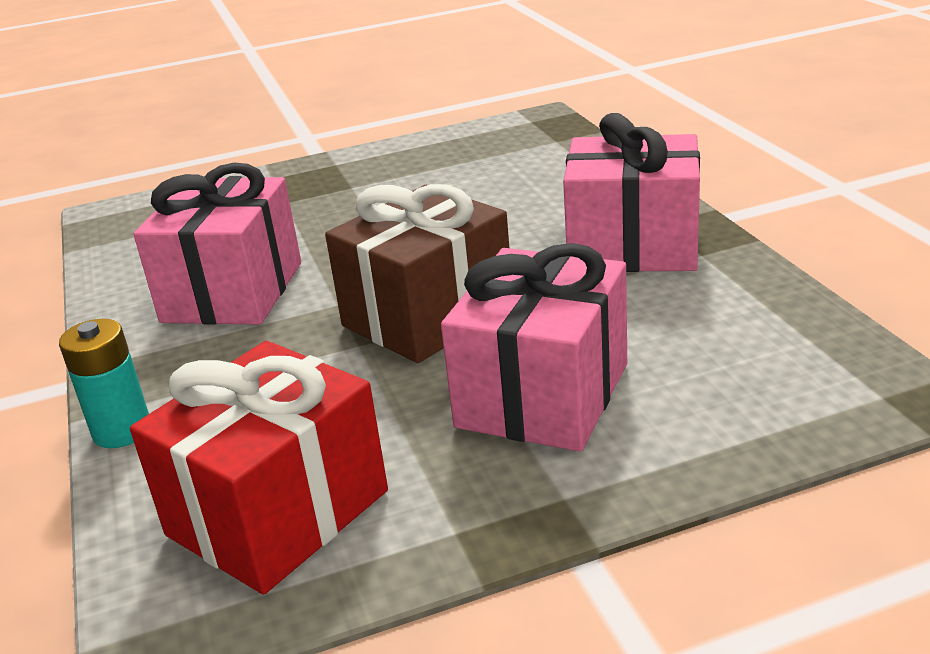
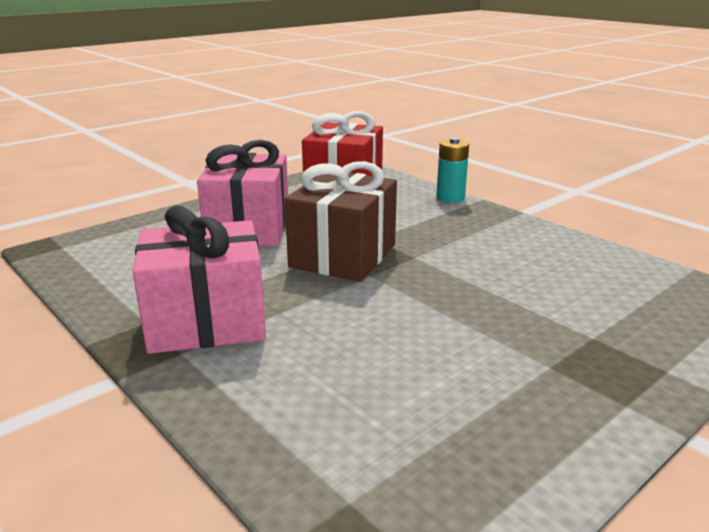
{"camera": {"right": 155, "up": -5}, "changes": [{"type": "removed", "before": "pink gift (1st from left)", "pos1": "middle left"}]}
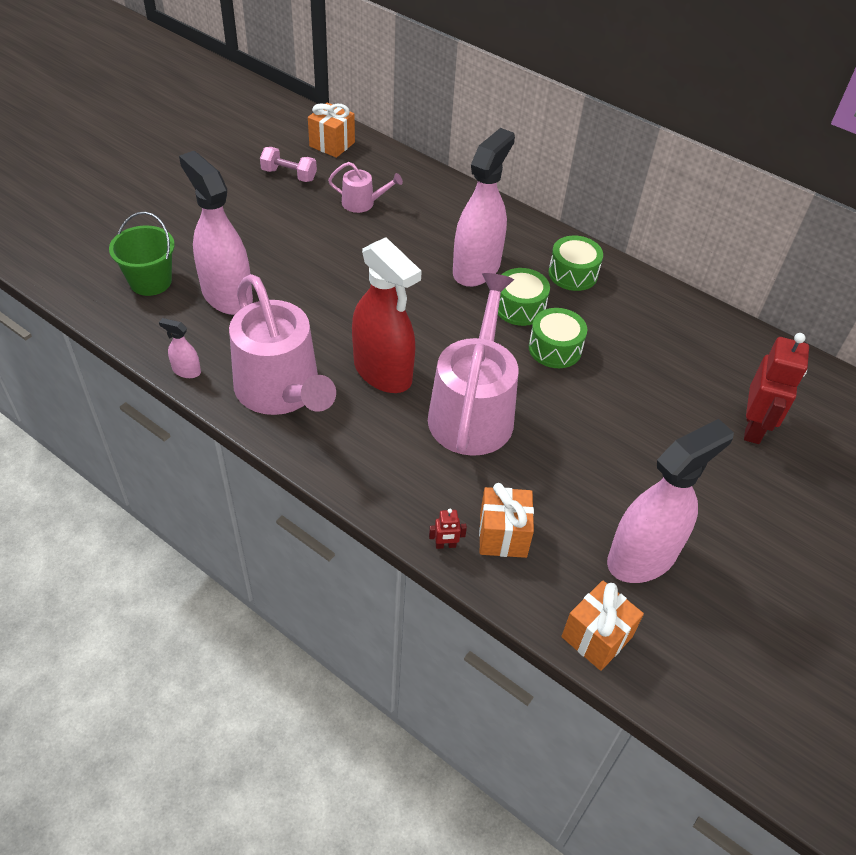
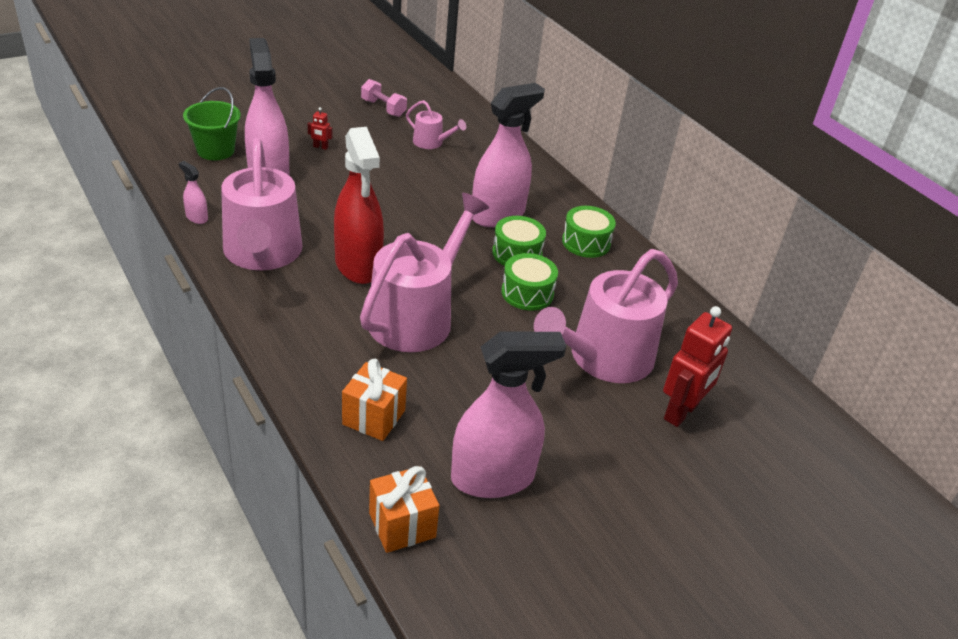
{"camera": {"right": 20, "up": -10}, "changes": [{"type": "removed", "before": "orange gift (1st from left)", "pos1": "top centre"}, {"type": "moved", "before": "red robot (1st from left)", "pos1": "centre", "pos2": "top centre"}, {"type": "added", "after": "pink watering can (4th from left)", "pos2": "centre"}]}
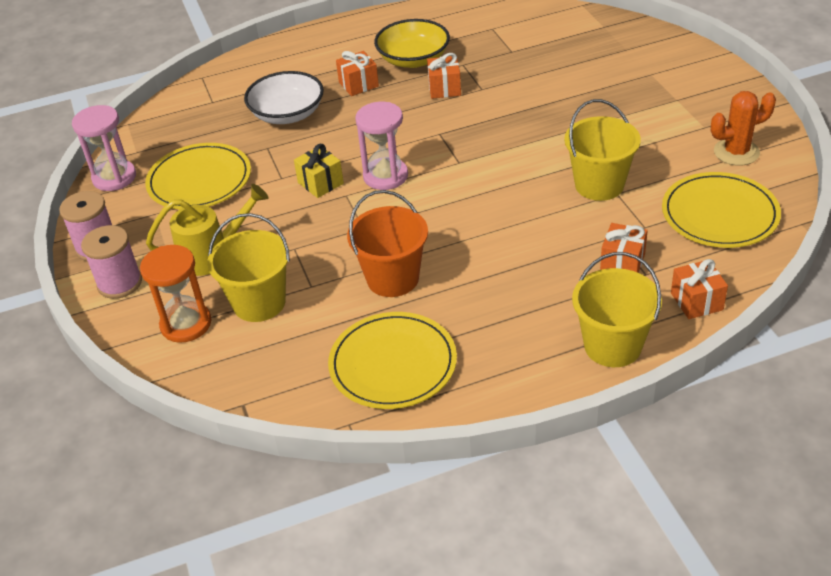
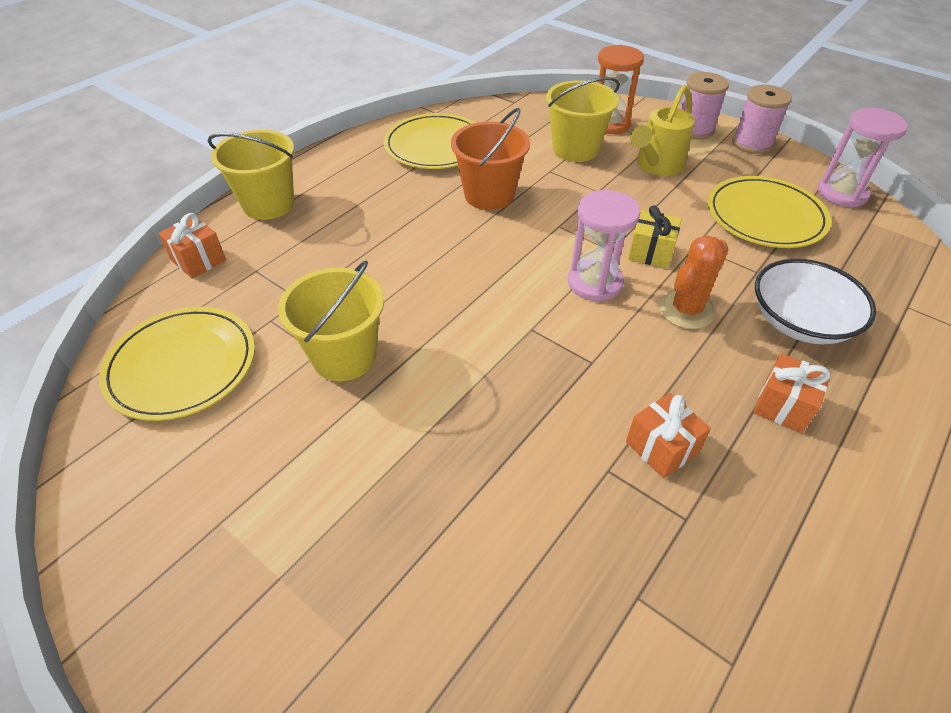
{"camera": {"right": 145, "up": 5}, "changes": [{"type": "removed", "before": "yellow bowl", "pos1": "top centre"}, {"type": "removed", "before": "orange gift (3rd from left)", "pos1": "middle right"}, {"type": "moved", "before": "orange cactus", "pos1": "top right", "pos2": "middle right"}]}
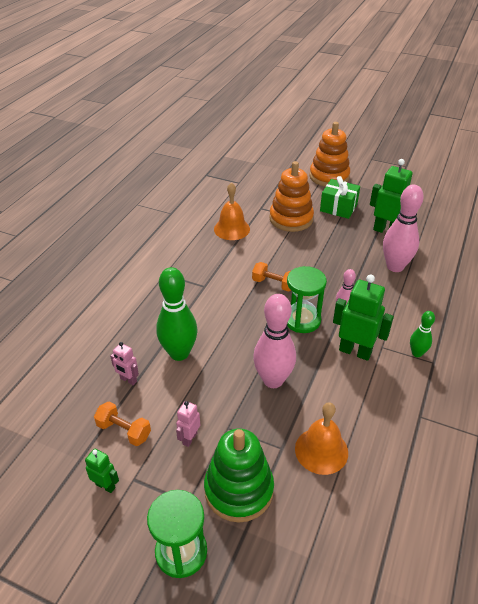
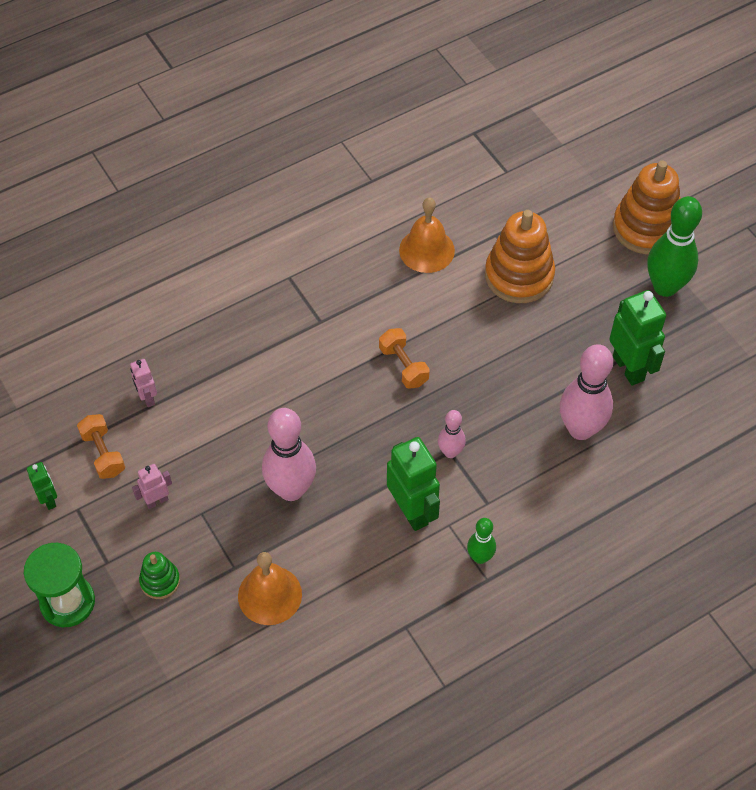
{"camera": {"right": 35, "up": 15}, "changes": [{"type": "moved", "before": "green bowling pin (1st from left in the first image)", "after": "green bowling pin (2nd from left)", "pos1": "centre", "pos2": "top right"}, {"type": "resized", "before": "green stacking toy", "pos1": "bottom centre", "pos2": "bottom left", "scale": 0.51}, {"type": "removed", "before": "green hourglass (2nd from left)", "pos1": "centre"}, {"type": "removed", "before": "green gift", "pos1": "top right"}]}
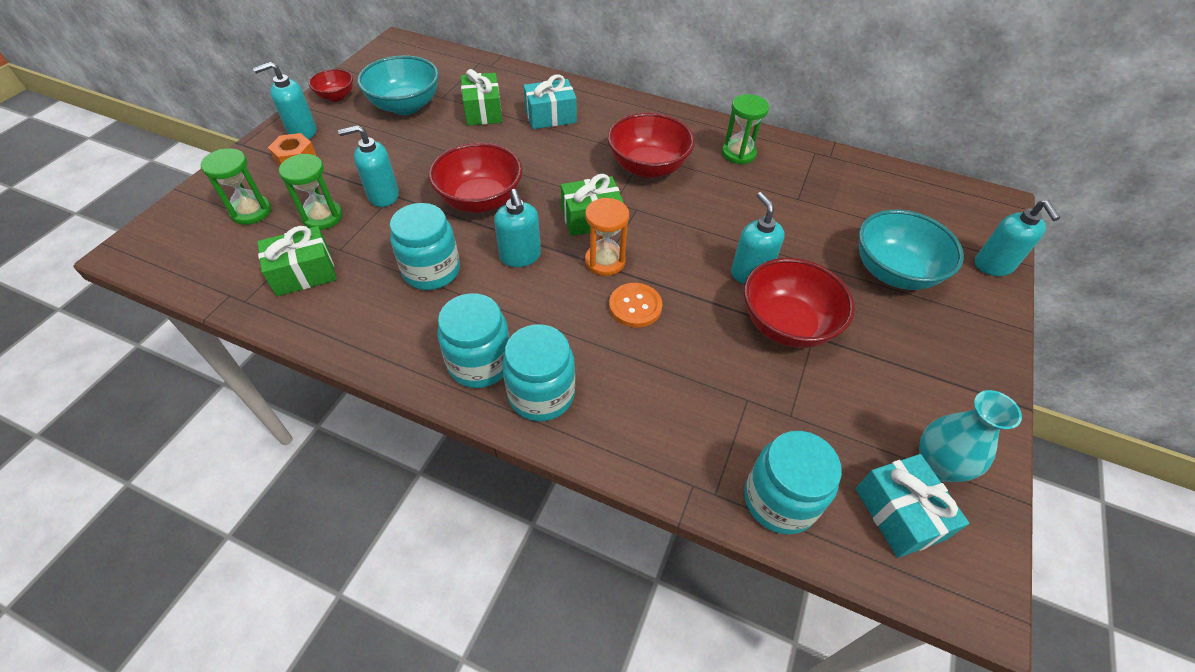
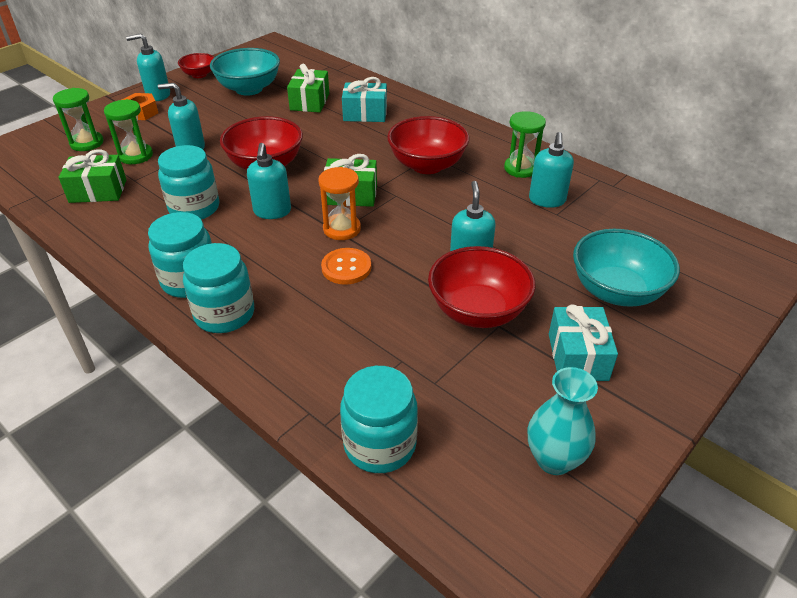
{"camera": {"right": 20, "up": -10}, "changes": [{"type": "moved", "before": "turquoise gift (2nd from left)", "pos1": "bottom right", "pos2": "middle right"}, {"type": "moved", "before": "turquoise soap dispenser (5th from left)", "pos1": "middle right", "pos2": "top right"}]}
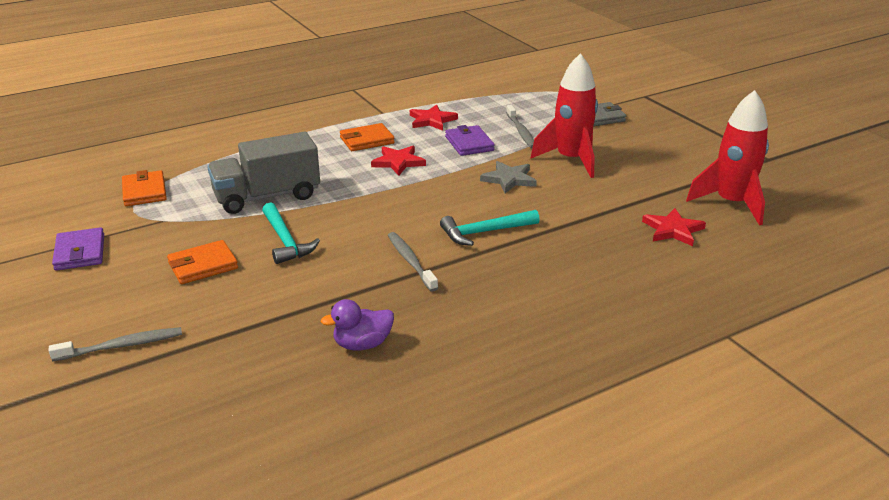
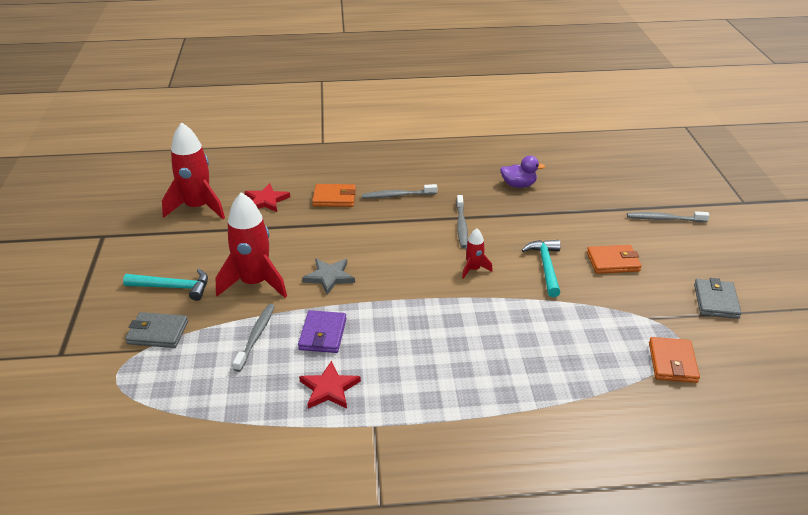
{"camera": {"right": -155, "up": 5}, "changes": [{"type": "recoloured", "before": "purple wallet (1st from left)", "after": "grey wallet (2nd from left)", "pos1": "middle left", "pos2": "middle right"}, {"type": "removed", "before": "grey truck", "pos1": "middle left"}, {"type": "moved", "before": "orange wallet (3rd from left in the first image)", "after": "orange wallet (1st from left)", "pos1": "top centre", "pos2": "centre"}, {"type": "removed", "before": "red star (1st from left)", "pos1": "top centre"}, {"type": "moved", "before": "turquoise hammer (2nd from left in the first image)", "after": "turquoise hammer (1st from left)", "pos1": "centre", "pos2": "middle left"}, {"type": "added", "after": "grey toothbrush (2nd from left)", "pos2": "centre"}, {"type": "added", "after": "red rocket (3rd from left)", "pos2": "centre"}]}
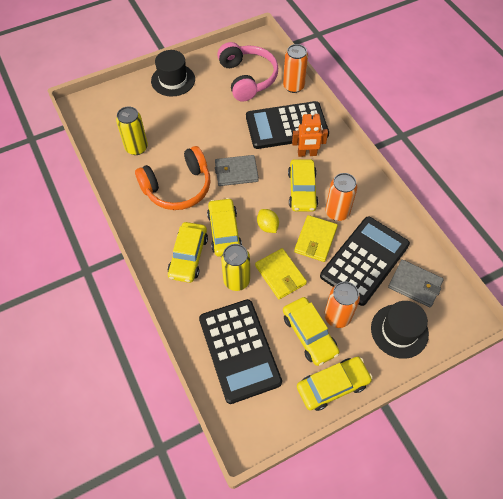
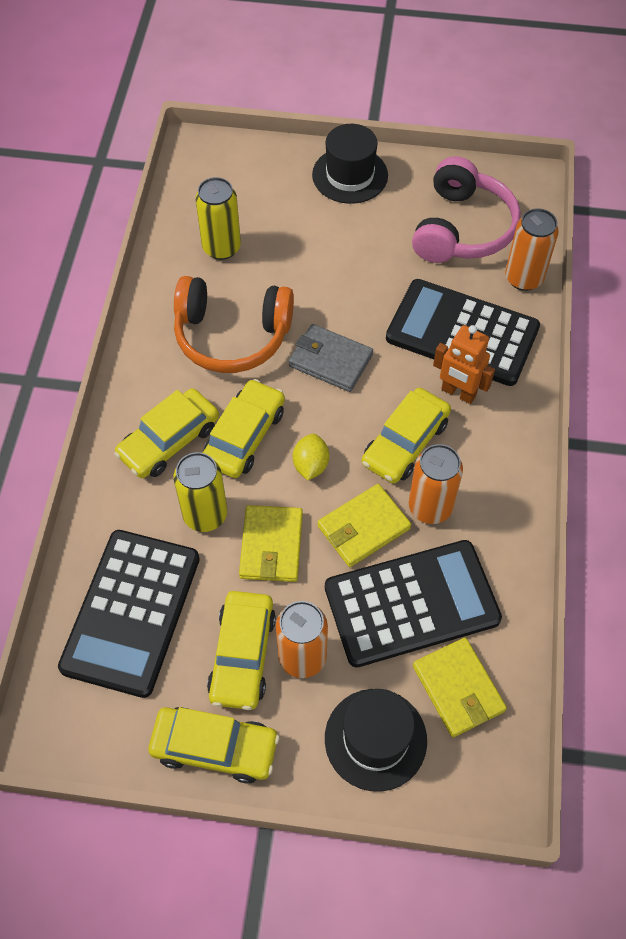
{"camera": {"right": 35, "up": 0}, "changes": [{"type": "recoloured", "before": "grey wallet (2nd from left)", "after": "yellow wallet (3rd from left)", "pos1": "middle right", "pos2": "bottom right"}]}
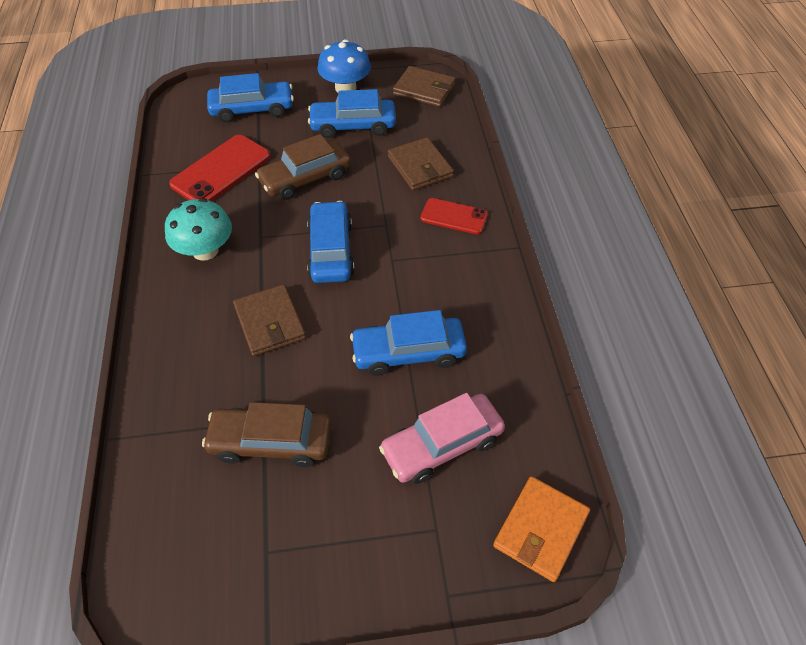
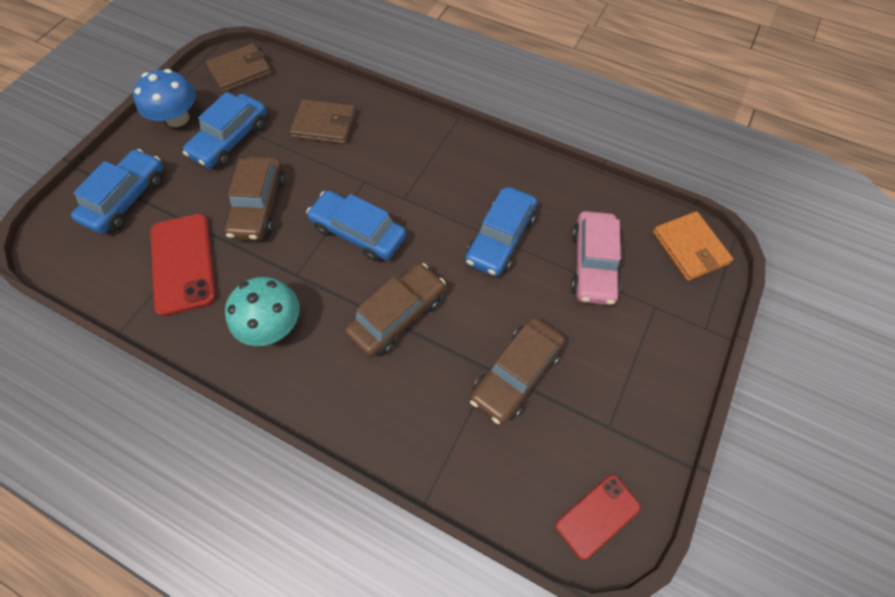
{"camera": {"right": -55, "up": 10}, "changes": [{"type": "replaced", "before": "brown wallet (1st from left)", "after": "brown car (2nd from left)", "pos1": "centre", "pos2": "centre"}, {"type": "moved", "before": "red phone (2nd from left)", "pos1": "centre", "pos2": "bottom right"}]}
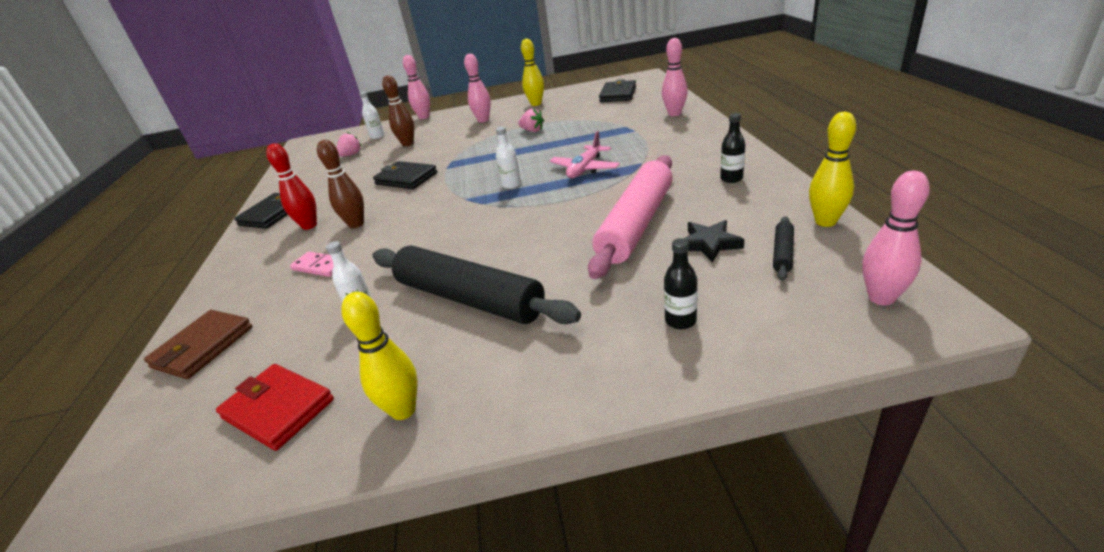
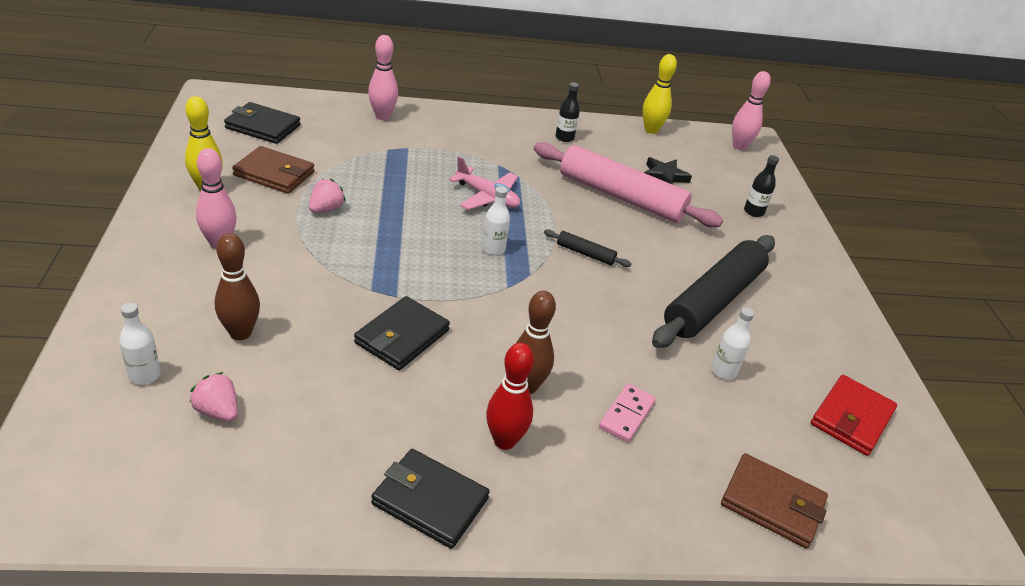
{"camera": {"right": -95, "up": 5}, "changes": [{"type": "removed", "before": "yellow bowling pin (1st from left)", "pos1": "centre"}, {"type": "removed", "before": "pink bowling pin (1st from left)", "pos1": "top centre"}, {"type": "moved", "before": "black rolling pin (2nd from left in the first image)", "after": "black rolling pin (1st from left)", "pos1": "middle right", "pos2": "centre"}, {"type": "added", "after": "brown wallet (1st from left)", "pos2": "top left"}]}
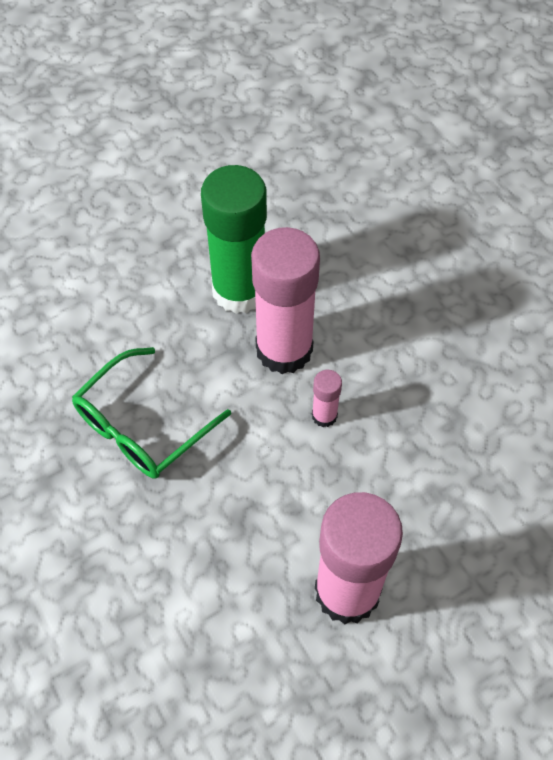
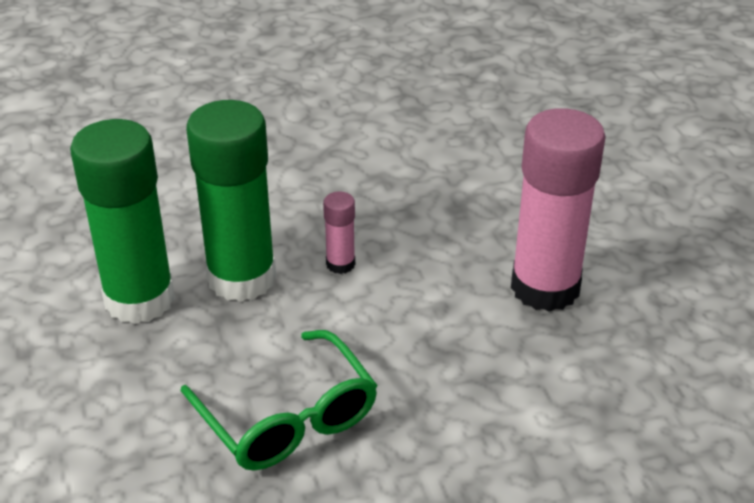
{"camera": {"right": -75, "up": -20}, "changes": [{"type": "recoloured", "before": "pink glue stick (1st from left)", "after": "green glue stick (2nd from left)", "pos1": "centre", "pos2": "middle left"}]}
